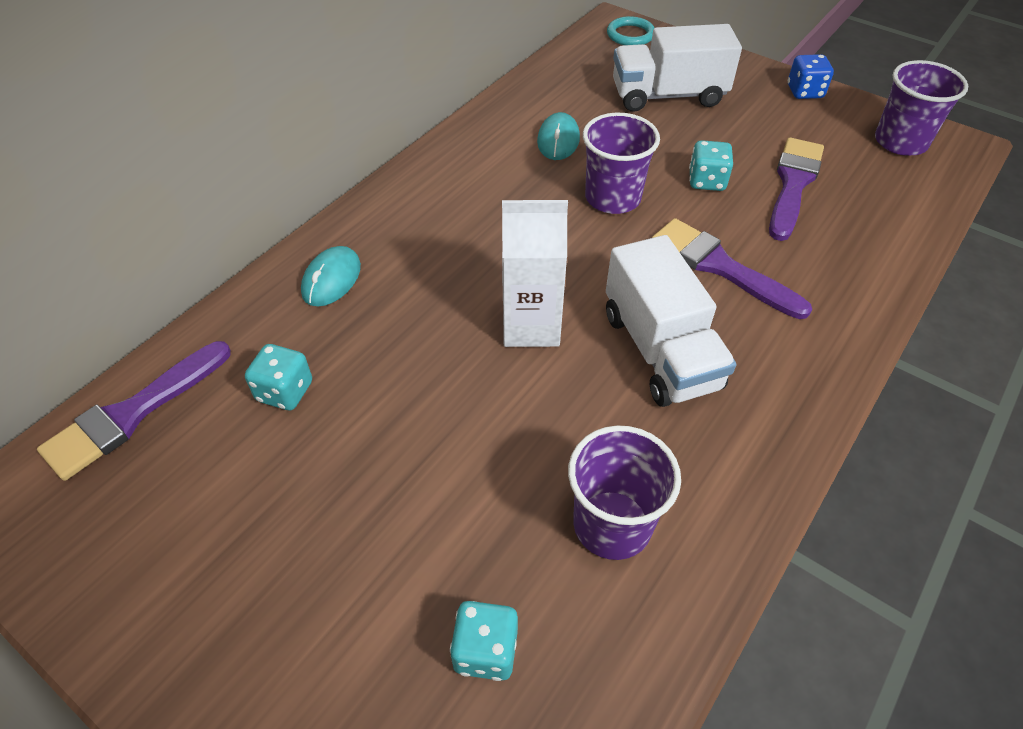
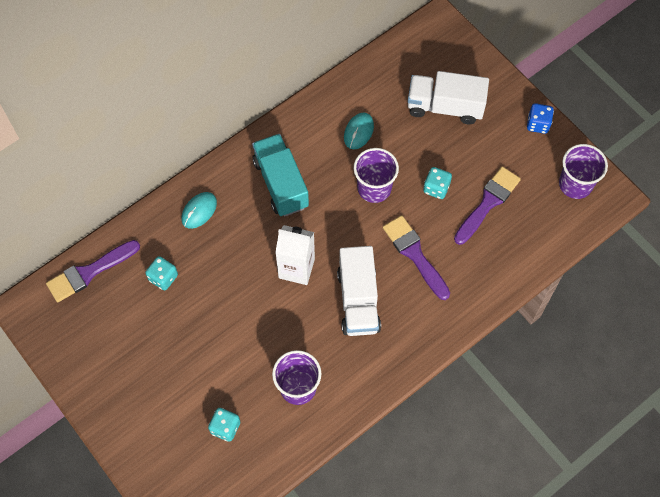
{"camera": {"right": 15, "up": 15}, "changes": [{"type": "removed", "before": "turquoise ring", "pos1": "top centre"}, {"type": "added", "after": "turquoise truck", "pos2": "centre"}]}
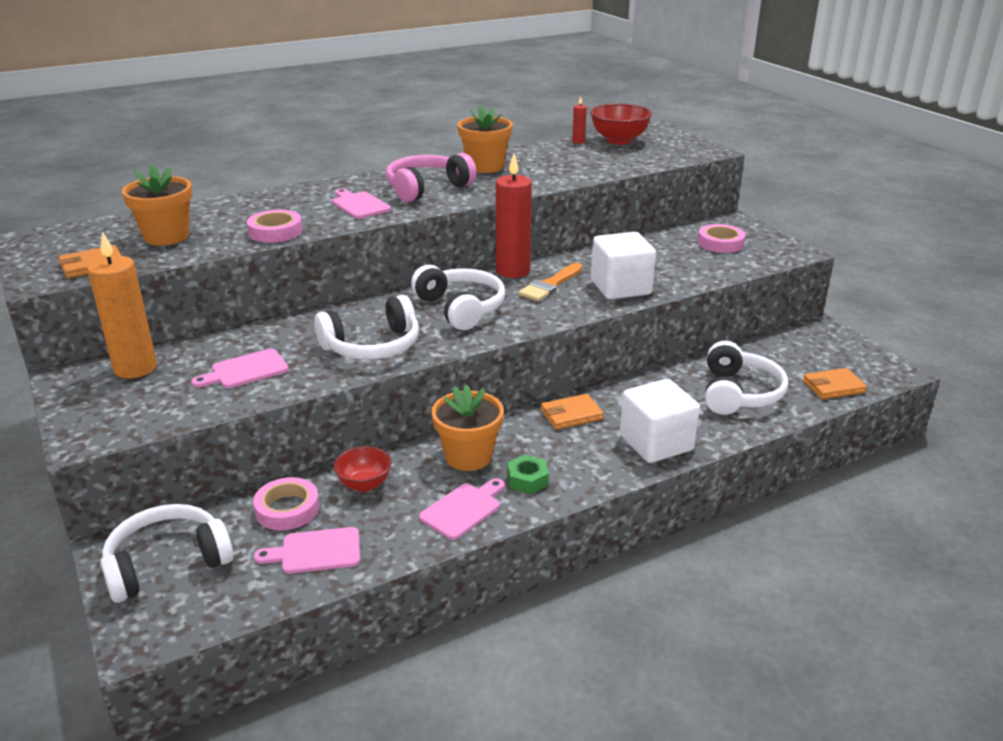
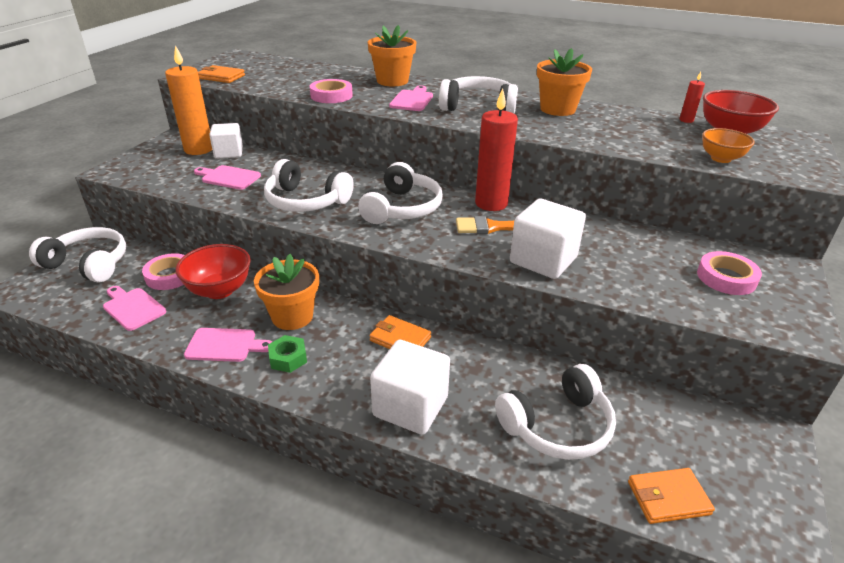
{"camera": {"right": 50, "up": 5}, "changes": [{"type": "moved", "before": "orange flower pot (1st from left in the first image)", "after": "orange flower pot (2nd from left)", "pos1": "top left", "pos2": "top centre"}, {"type": "resized", "before": "red bowl (1st from left)", "pos1": "centre", "pos2": "middle left", "scale": 1.56}, {"type": "recoloured", "before": "pink headphones", "after": "white headphones (4th from left)", "pos1": "top centre", "pos2": "top centre"}, {"type": "turned", "before": "orange wallet (3rd from left)", "pos1": "middle right", "pos2": "bottom right", "turn": -45}, {"type": "added", "after": "white cube (1st from left)", "pos2": "top left"}, {"type": "added", "after": "orange bowl", "pos2": "top right"}]}
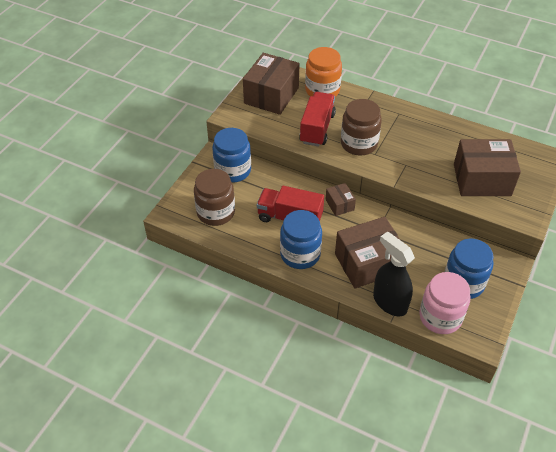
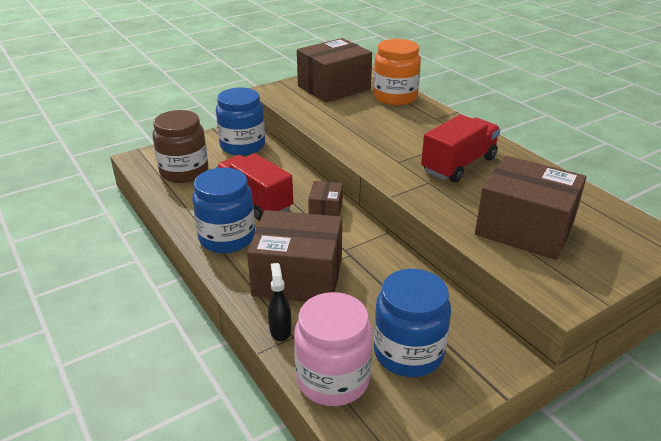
{"camera": {"right": 30, "up": -15}, "changes": [{"type": "moved", "before": "red truck (2nd from left)", "pos1": "top centre", "pos2": "middle right"}, {"type": "removed", "before": "brown jar (2nd from left)", "pos1": "top centre"}, {"type": "resized", "before": "black spray bottle", "pos1": "middle right", "pos2": "bottom centre", "scale": 0.51}]}
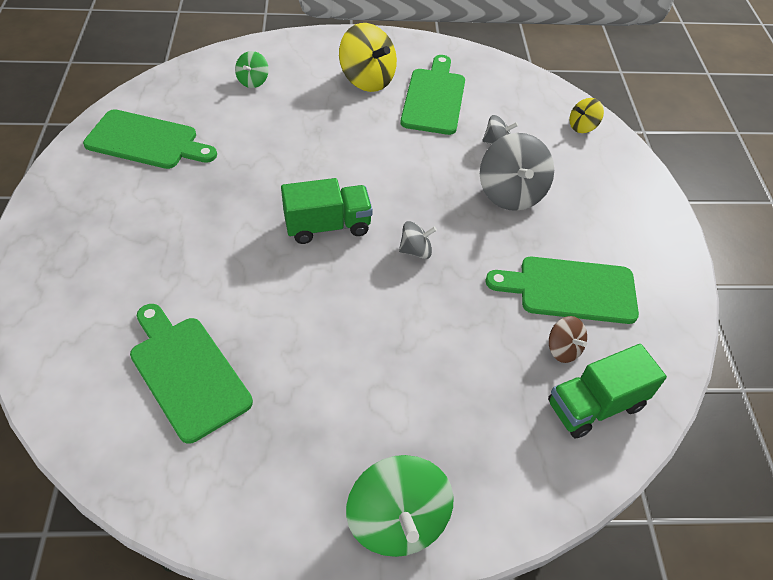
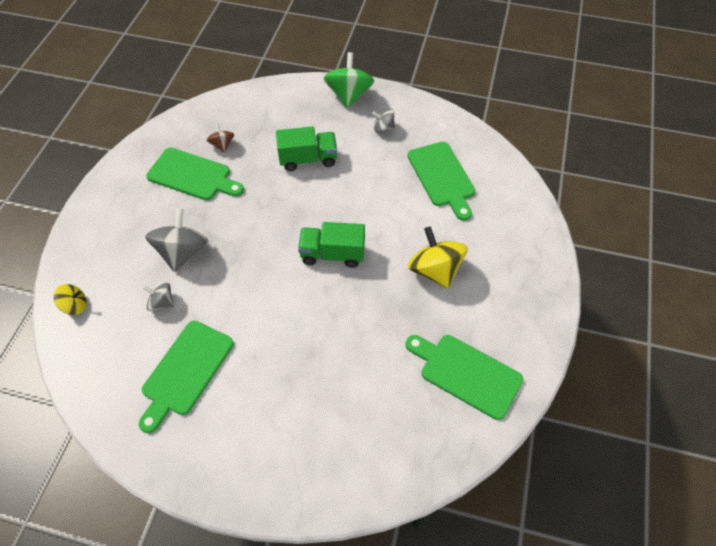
{"camera": {"right": -160, "up": 5}, "changes": [{"type": "removed", "before": "green spinning top (1st from left)", "pos1": "top left"}, {"type": "moved", "before": "yellow spinning top (1st from left in the first image)", "after": "yellow spinning top (2nd from left)", "pos1": "top centre", "pos2": "centre"}, {"type": "moved", "before": "grey spinning top (1st from left in the first image)", "after": "grey spinning top (3rd from left)", "pos1": "centre", "pos2": "top centre"}, {"type": "moved", "before": "green truck (2nd from left in the first image)", "after": "green truck (1st from left)", "pos1": "bottom right", "pos2": "top centre"}]}
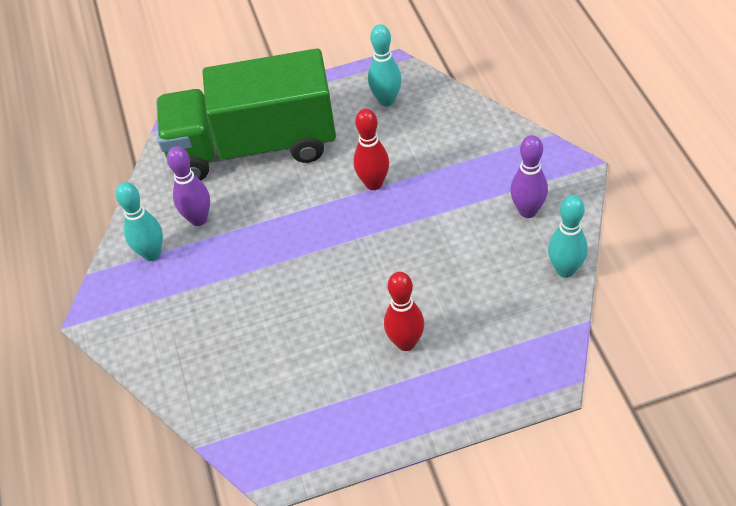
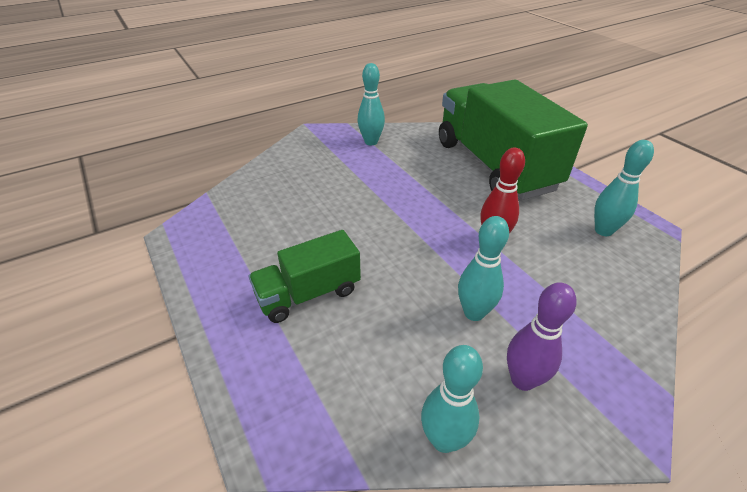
{"camera": {"right": 70, "up": -10}, "changes": [{"type": "removed", "before": "purple bowling pin (1st from left)", "pos1": "middle left"}, {"type": "replaced", "before": "red bowling pin (2nd from left)", "after": "green truck (1st from left)", "pos1": "centre", "pos2": "centre"}, {"type": "added", "after": "turquoise bowling pin (3rd from left)", "pos2": "centre"}]}
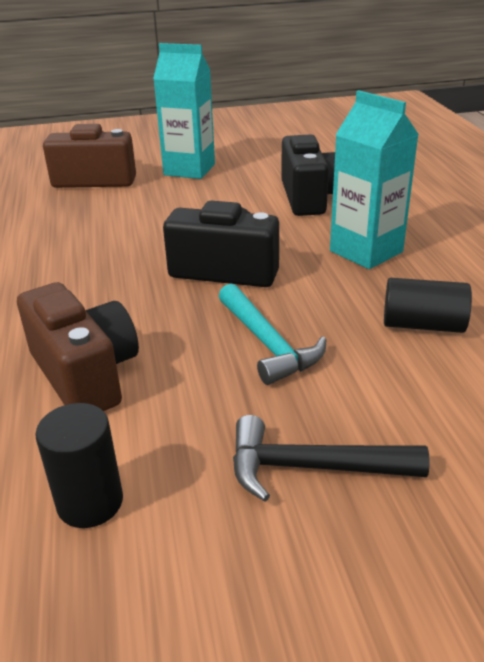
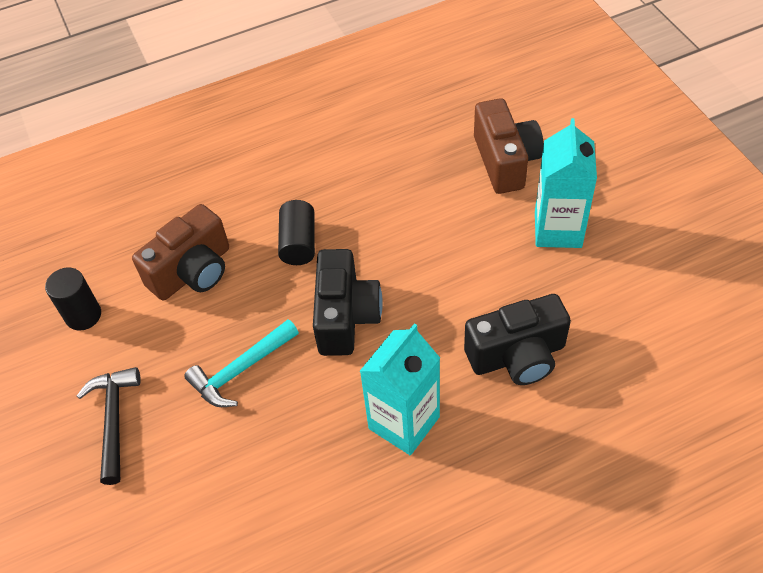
{"camera": {"right": 80, "up": 20}, "changes": [{"type": "moved", "before": "black cylinder (2nd from left)", "pos1": "middle right", "pos2": "centre"}]}
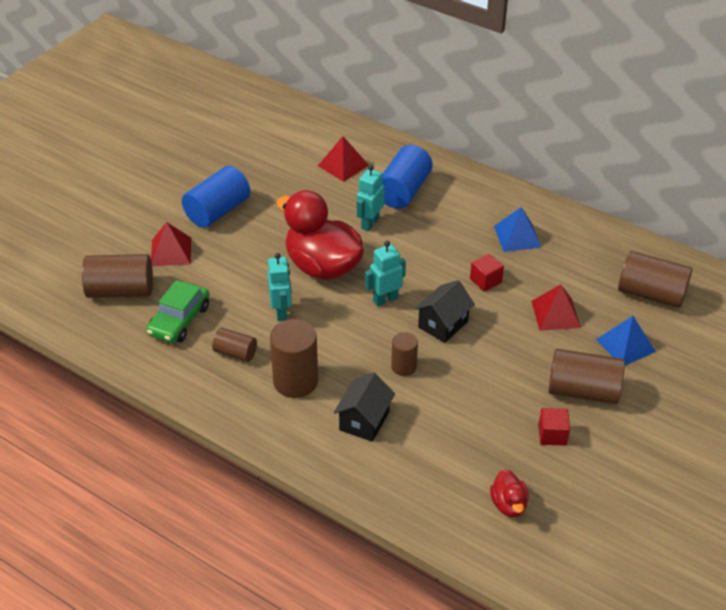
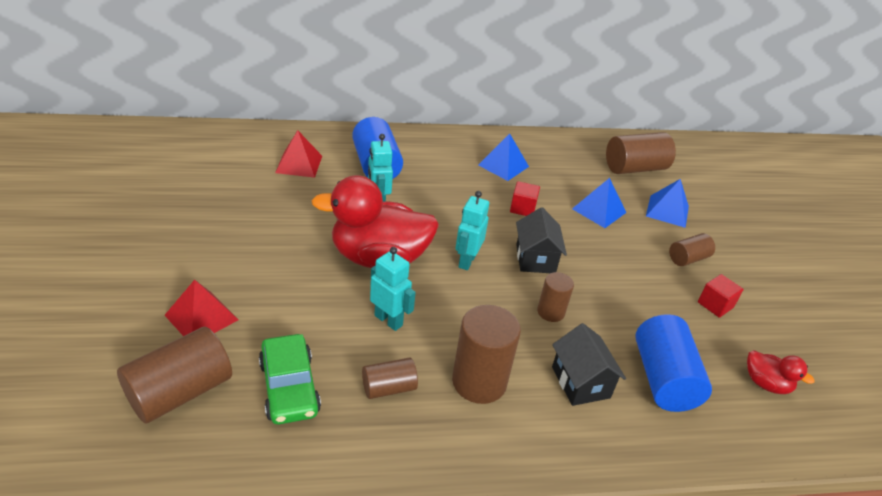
{"camera": {"right": -45, "up": -5}, "changes": [{"type": "moved", "before": "blue cylinder (1st from left in the first image)", "after": "blue cylinder (2nd from left)", "pos1": "top left", "pos2": "bottom right"}, {"type": "recoloured", "before": "red pyramid (3rd from left)", "after": "blue pyramid (2nd from left)", "pos1": "middle right", "pos2": "middle right"}, {"type": "resized", "before": "brown cylinder (5th from left in the first image)", "pos1": "middle right", "pos2": "middle right", "scale": 0.57}]}
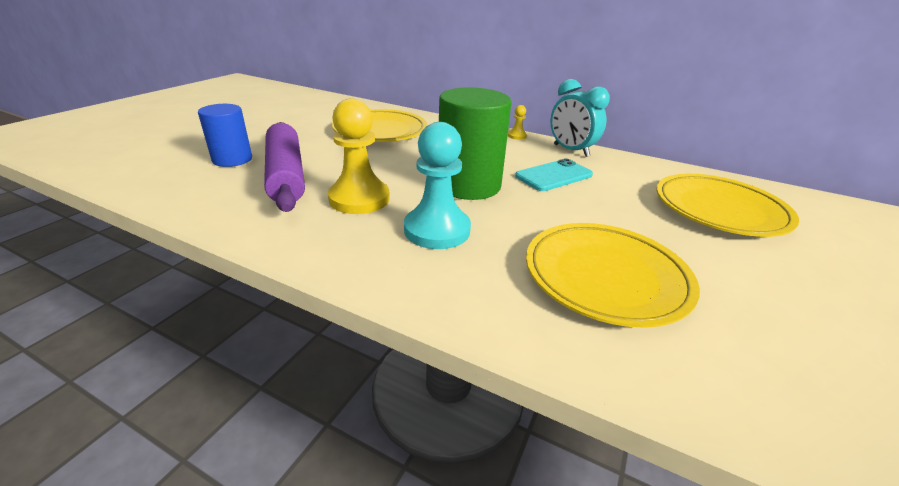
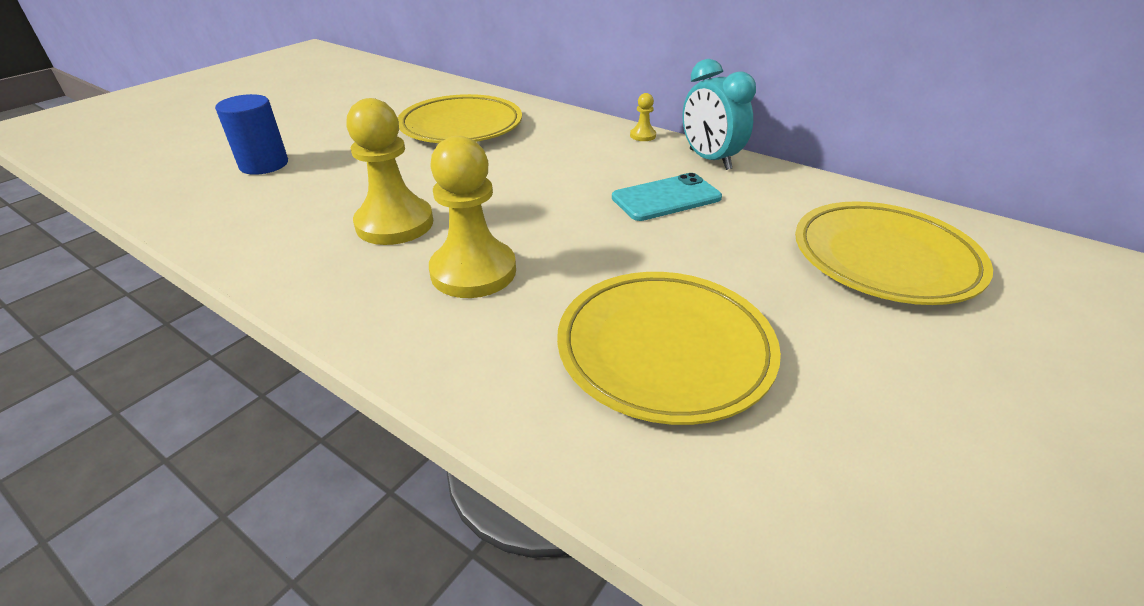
{"camera": {"right": 10, "up": 5}, "changes": [{"type": "removed", "before": "purple rolling pin", "pos1": "middle left"}, {"type": "recoloured", "before": "turquoise pawn", "after": "yellow pawn (2nd from left)", "pos1": "centre", "pos2": "centre"}, {"type": "removed", "before": "green cylinder", "pos1": "top centre"}]}
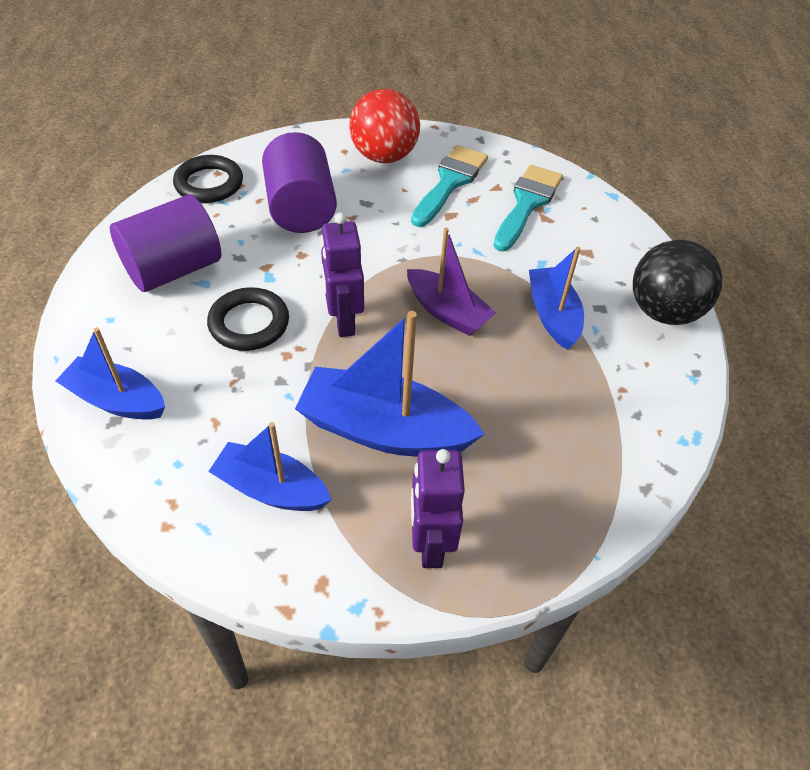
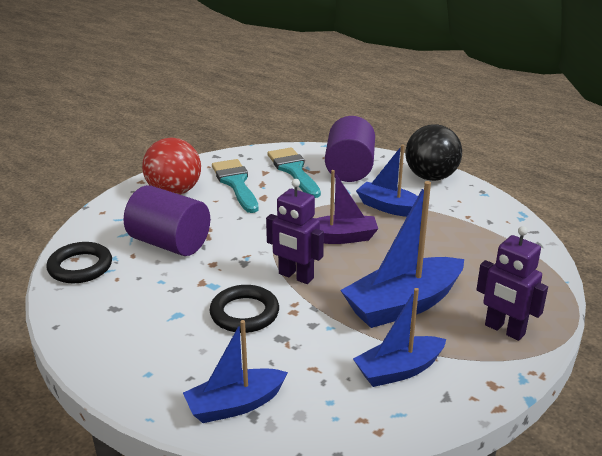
{"camera": {"right": -45, "up": -20}, "changes": [{"type": "moved", "before": "purple cylinder (1st from left in the first image)", "after": "purple cylinder (2nd from left)", "pos1": "top left", "pos2": "top centre"}]}
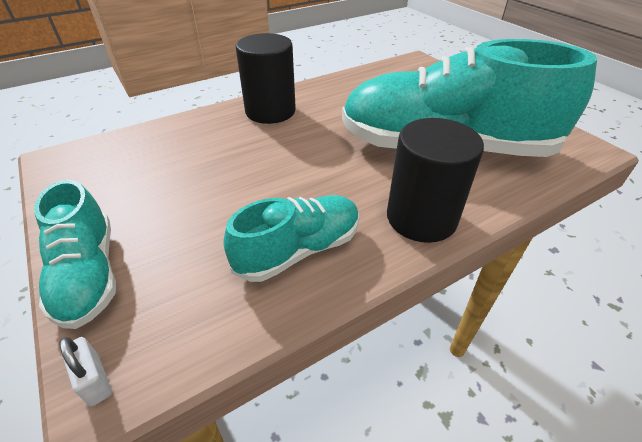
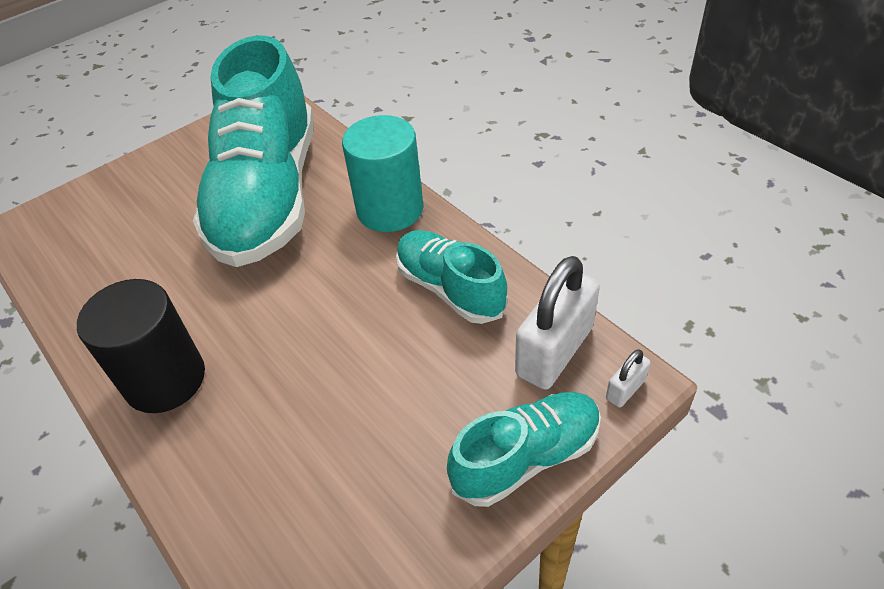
{"camera": {"right": -95, "up": 5}, "changes": [{"type": "recoloured", "before": "black cylinder (2nd from left)", "after": "turquoise cylinder", "pos1": "middle right", "pos2": "top centre"}, {"type": "added", "after": "white padlock (1st from left)", "pos2": "centre"}]}
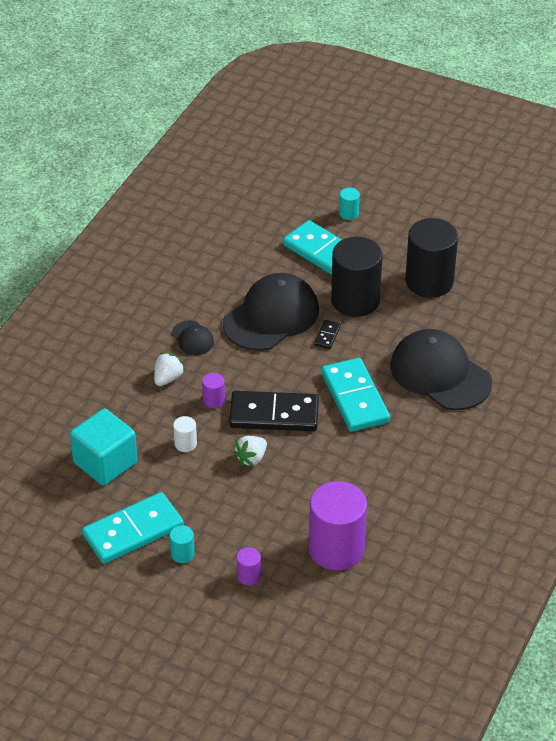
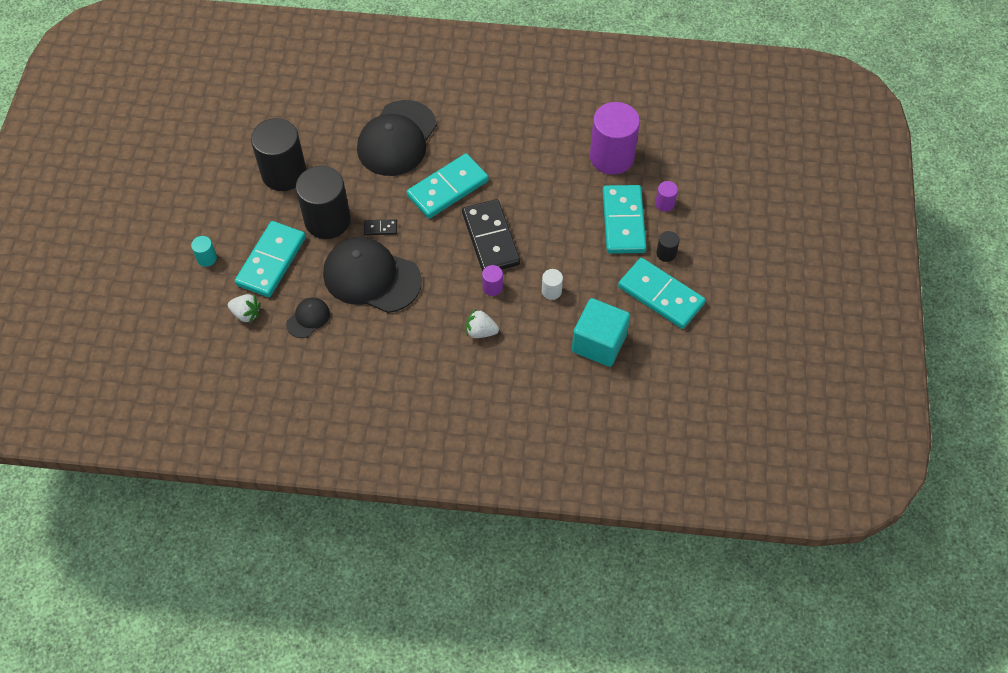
{"camera": {"right": -110, "up": 15}, "changes": [{"type": "recoloured", "before": "turquoise cylinder (1st from left)", "after": "black cylinder (3rd from left)", "pos1": "bottom left", "pos2": "centre"}, {"type": "moved", "before": "black cap (1st from left)", "pos1": "centre", "pos2": "middle left"}, {"type": "moved", "before": "white strawberry (2nd from left in the first image)", "after": "white strawberry (1st from left)", "pos1": "centre", "pos2": "middle left"}, {"type": "added", "after": "turquoise domino (3rd from left)", "pos2": "top centre"}]}
